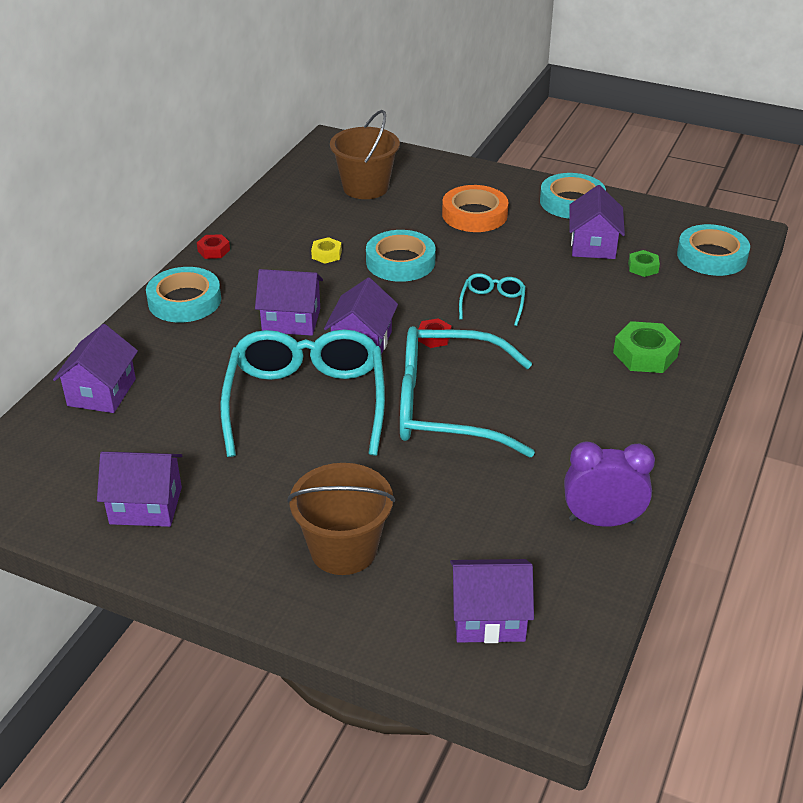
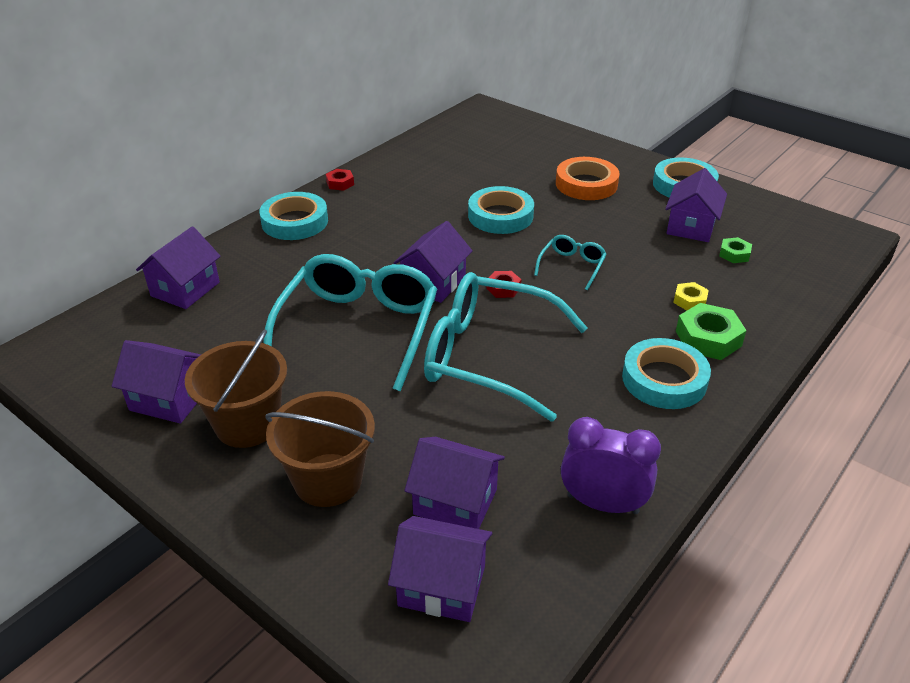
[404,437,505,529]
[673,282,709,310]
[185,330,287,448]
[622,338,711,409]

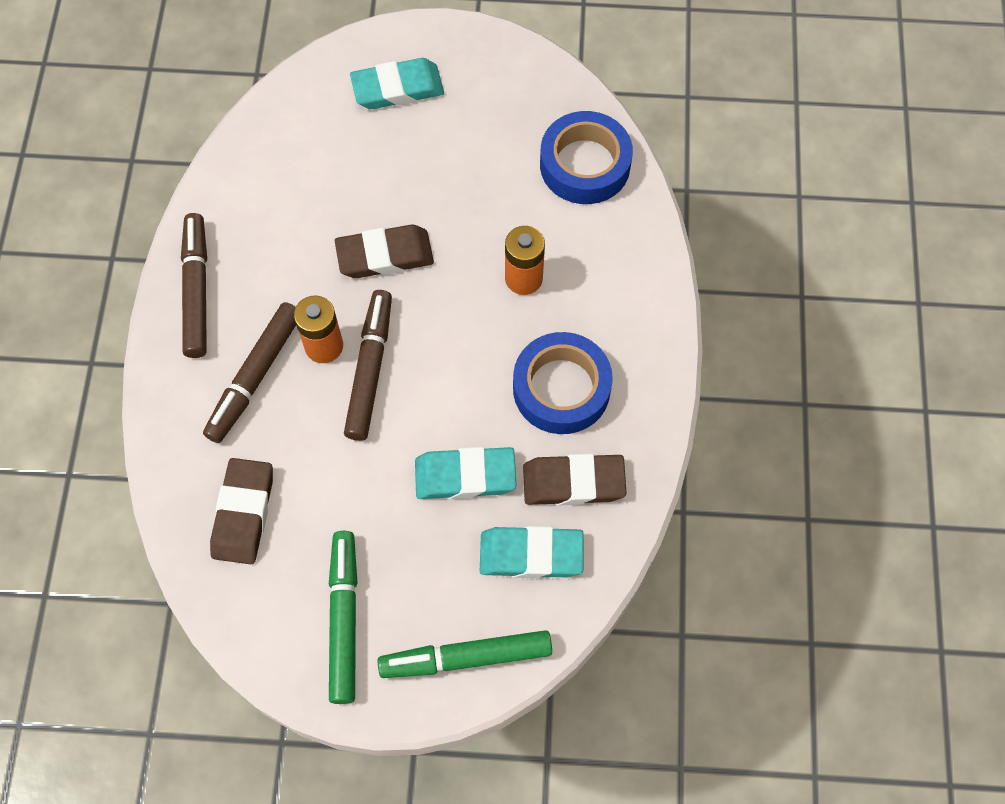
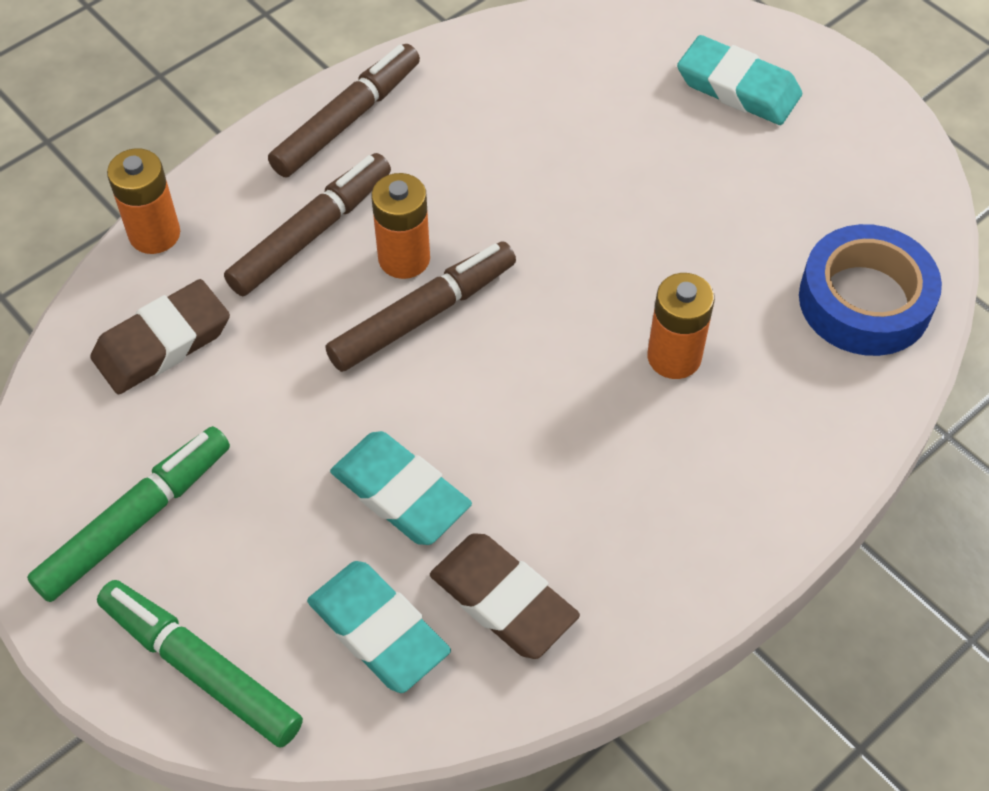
[224,153,391,296]
[335,224,434,278] (first image)
[513,332,613,434] (first image)
[107,148,180,254]

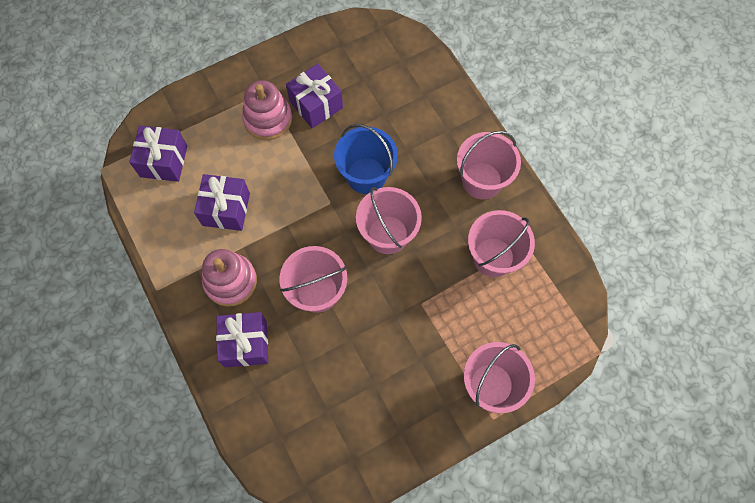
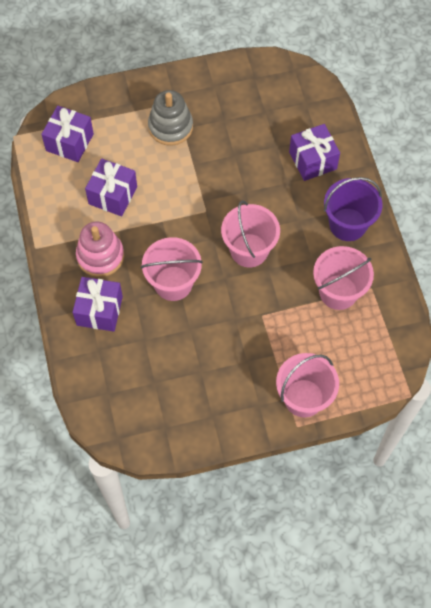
[148,90,193,146]
[289,124,340,181]
[334,124,398,194] (first image)
[324,177,383,241]

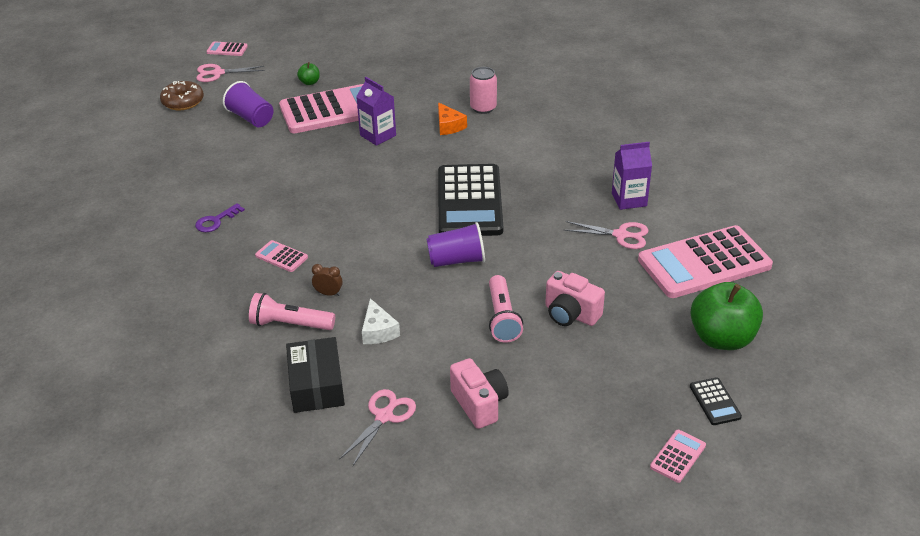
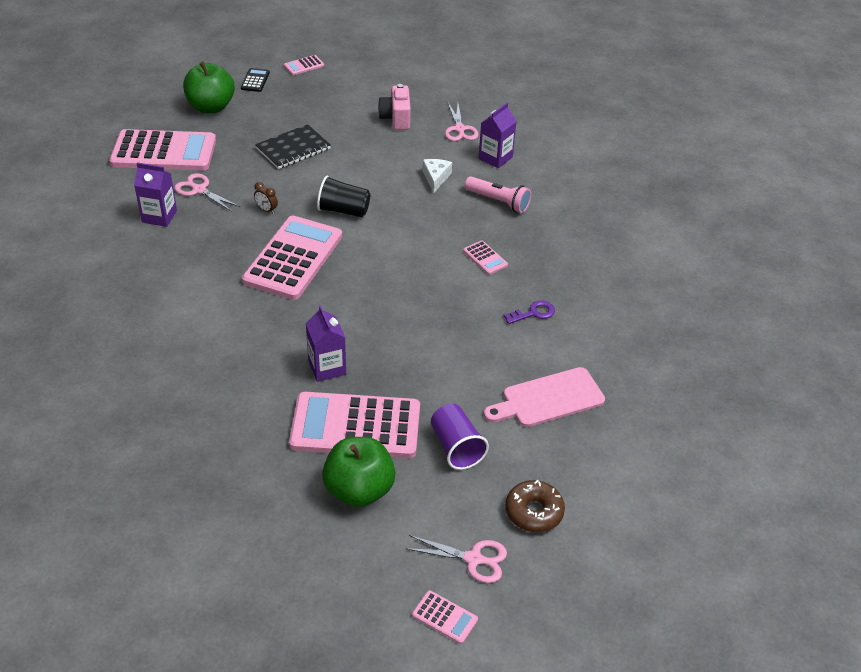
[479,103,517,168]
[322,437,395,507]
[254,182,278,214]
[445,103,479,141]
[317,176,370,217]
[438,102,467,135] (first image)
[242,215,342,300]
[470,67,497,114] (first image)
[489,275,523,343] (first image)
[255,124,331,169]
[484,367,605,427]

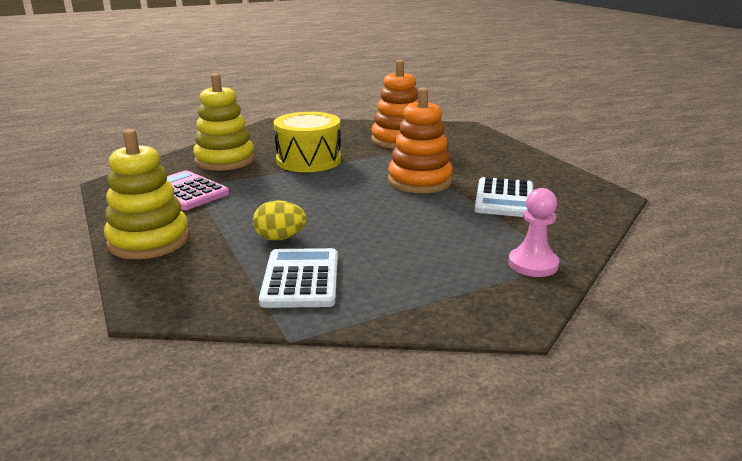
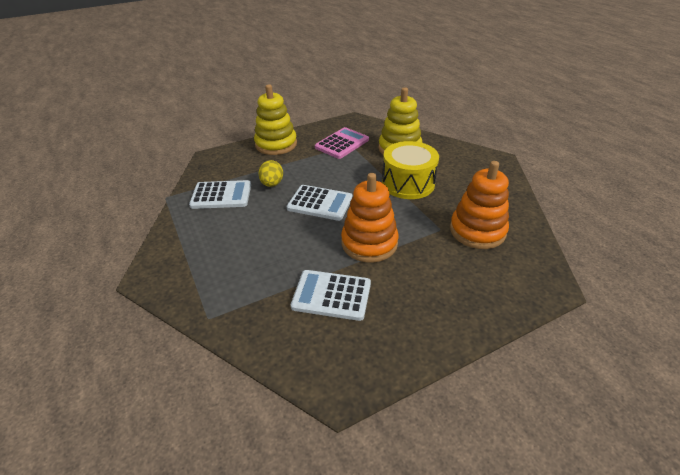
[508,188,559,277] (first image)
[287,185,353,221]

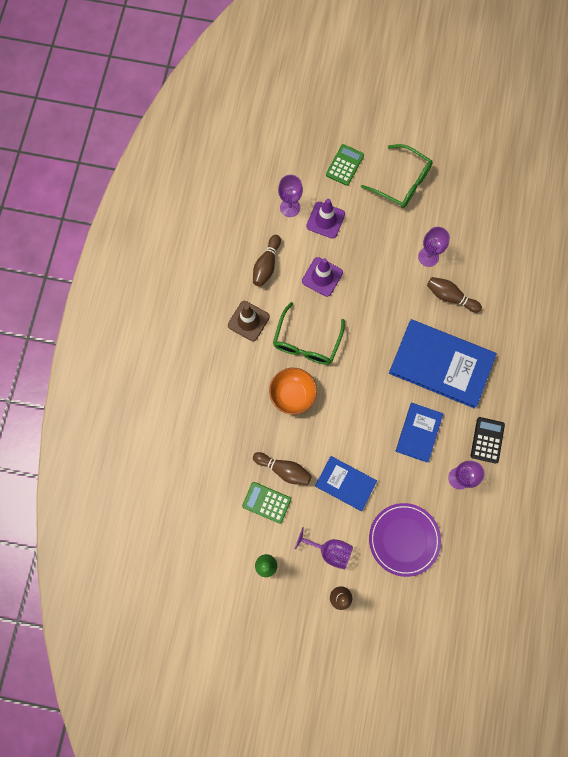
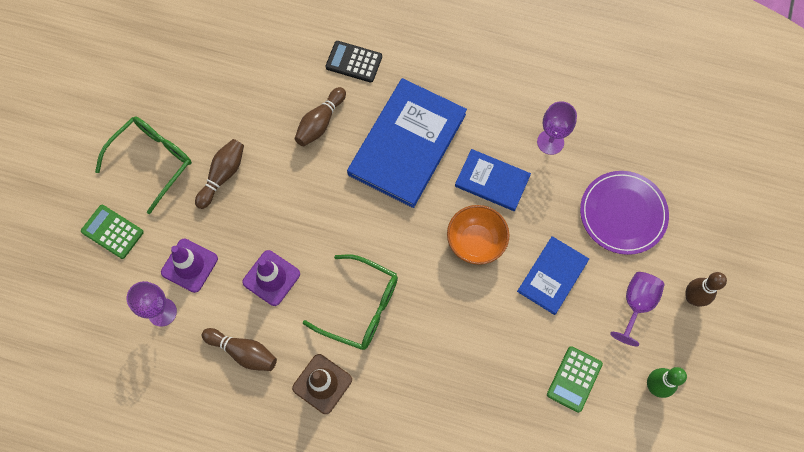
[195,139,244,209]
[447,205,509,265]
[418,227,450,267] (first image)
[326,41,382,83]

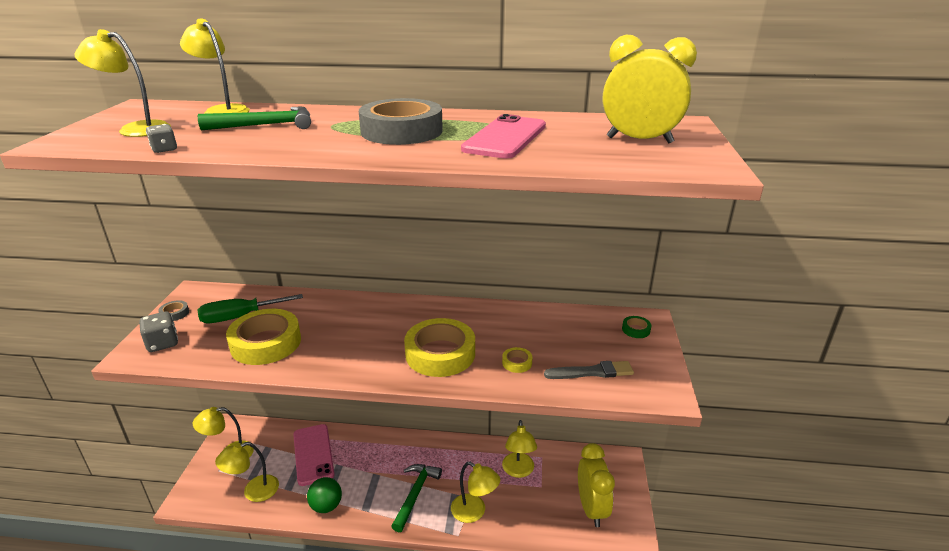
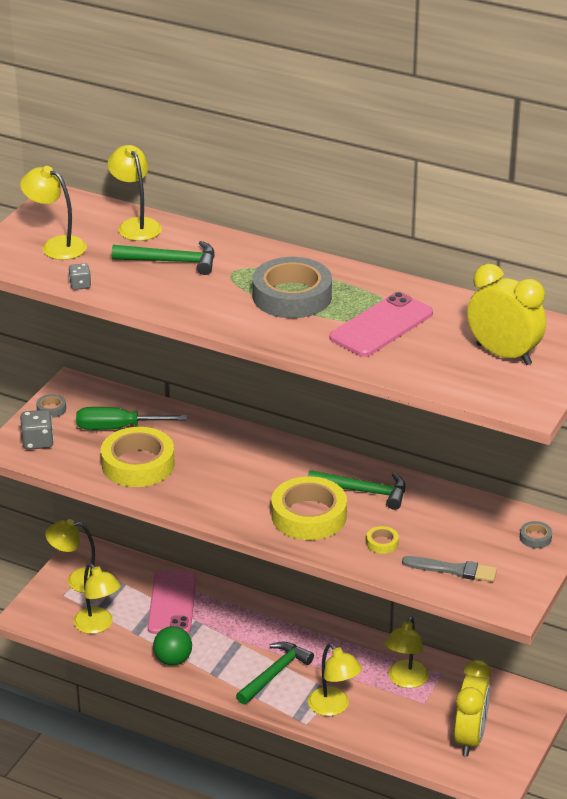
[73,563,121,634]
[520,521,552,548]
[308,470,406,510]

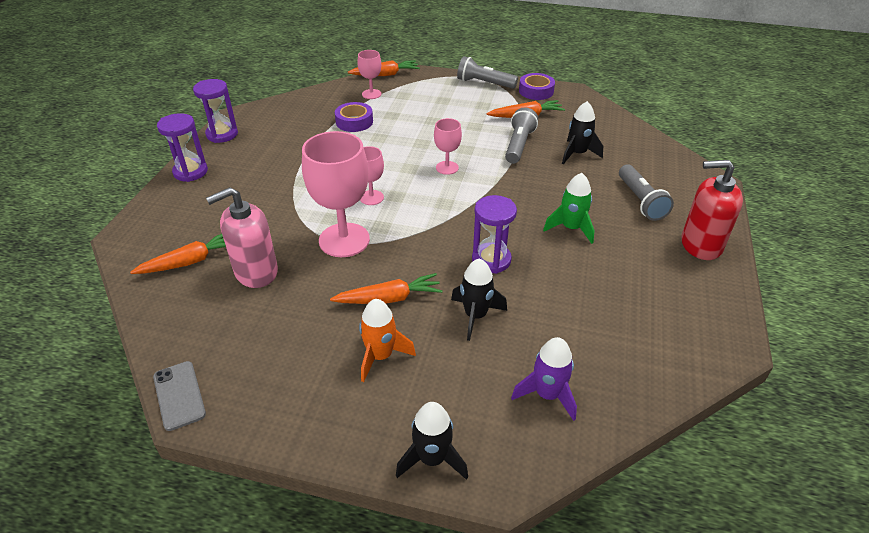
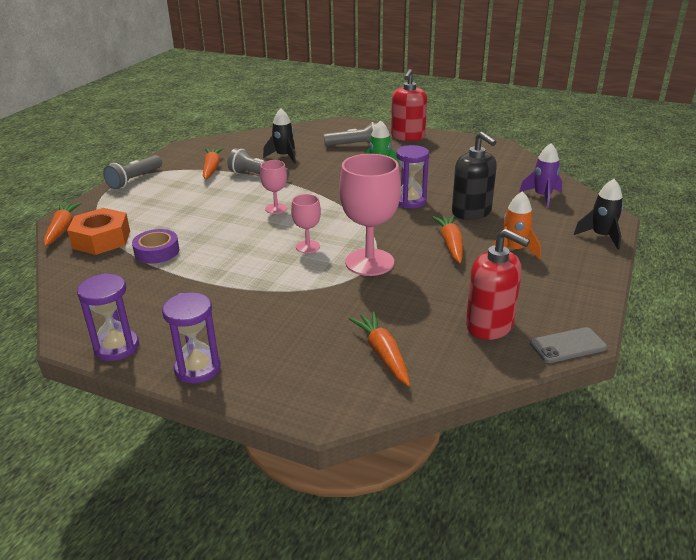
[206,187,278,288] (first image)
[67,208,130,255]
[452,132,497,220]
[519,73,555,100] (first image)
[466,229,530,340]

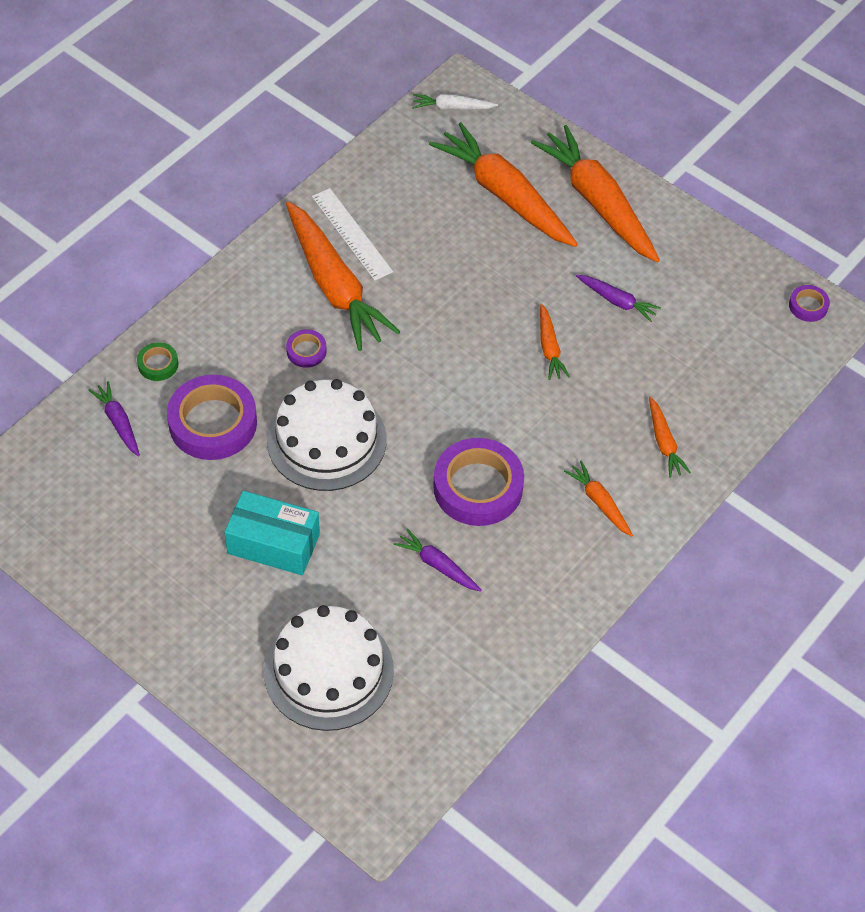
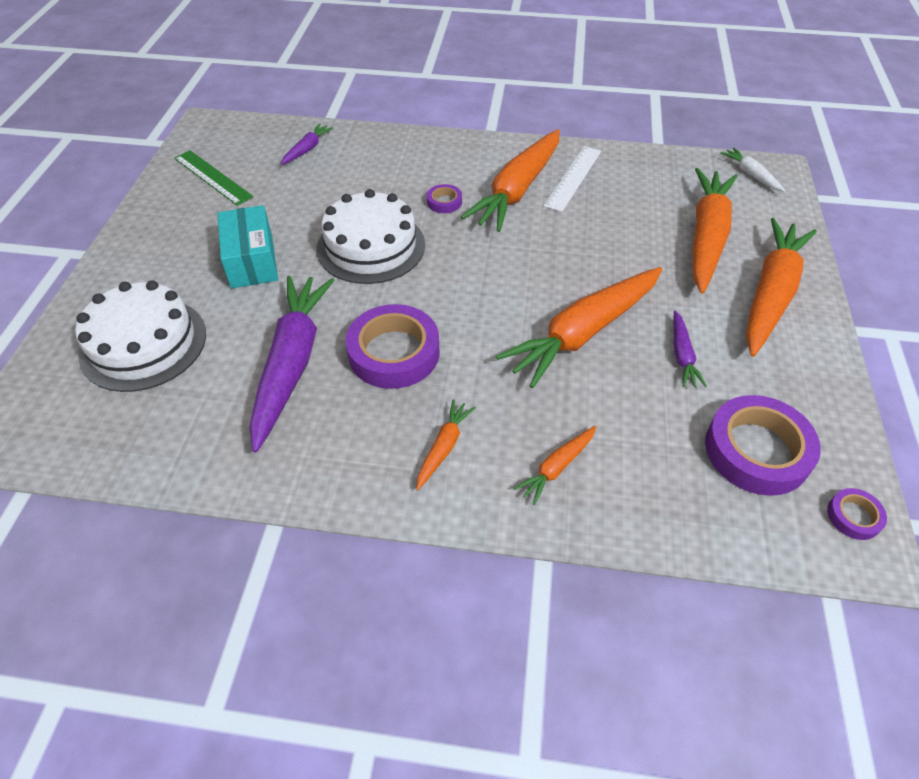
[137,342,178,381] (first image)
[705,395,821,496]
[249,275,335,453]
[496,267,662,388]
[174,150,253,206]

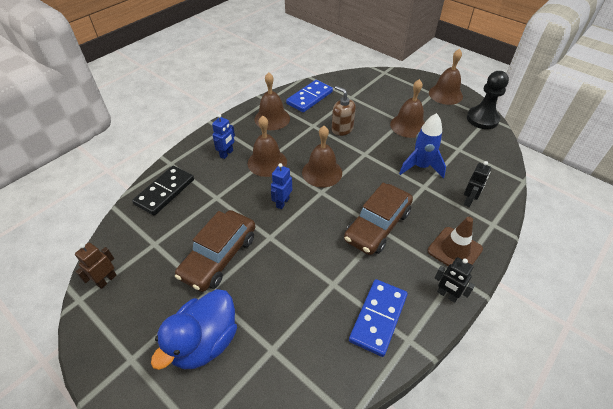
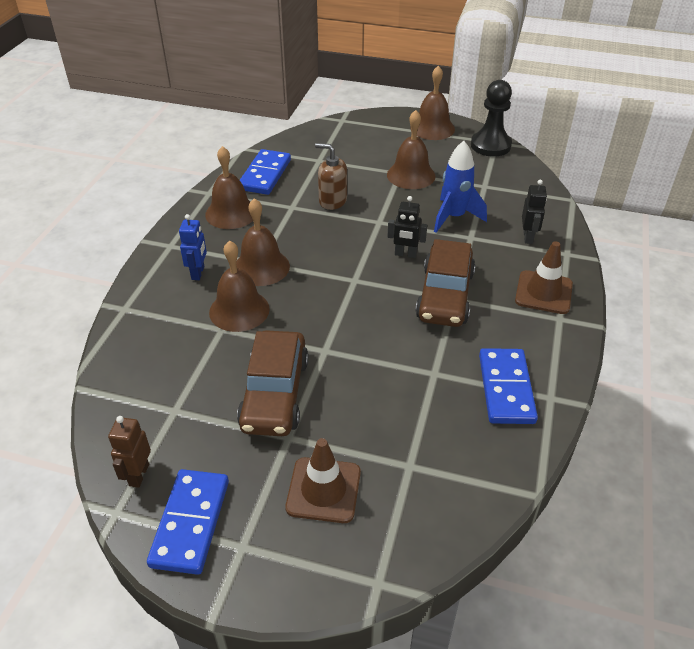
[132,166,194,216] (first image)
[285,438,361,523]
[271,163,292,209] (first image)
[209,240,270,332]
[387,196,427,258]
[147,469,229,575]

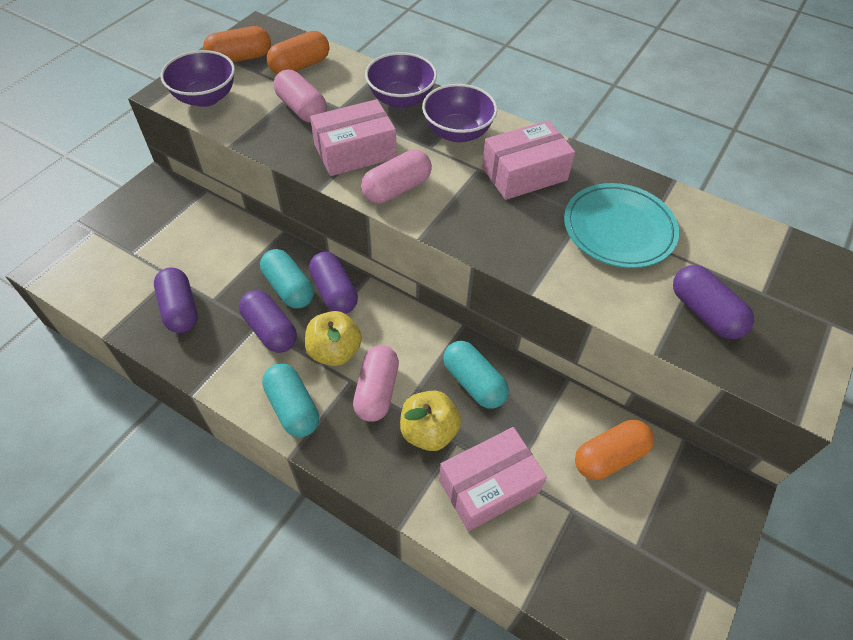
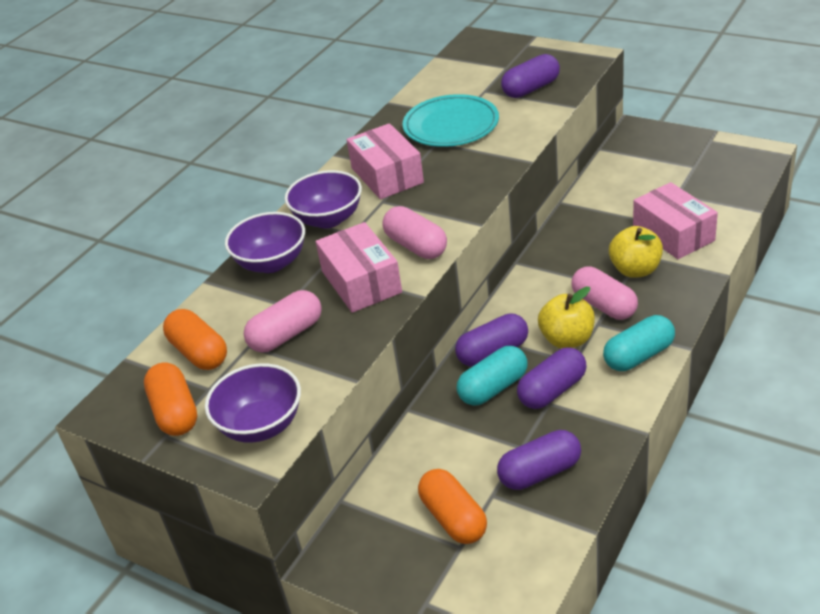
[572,266,638,320]
[443,341,509,409] (first image)
[418,469,487,544]

